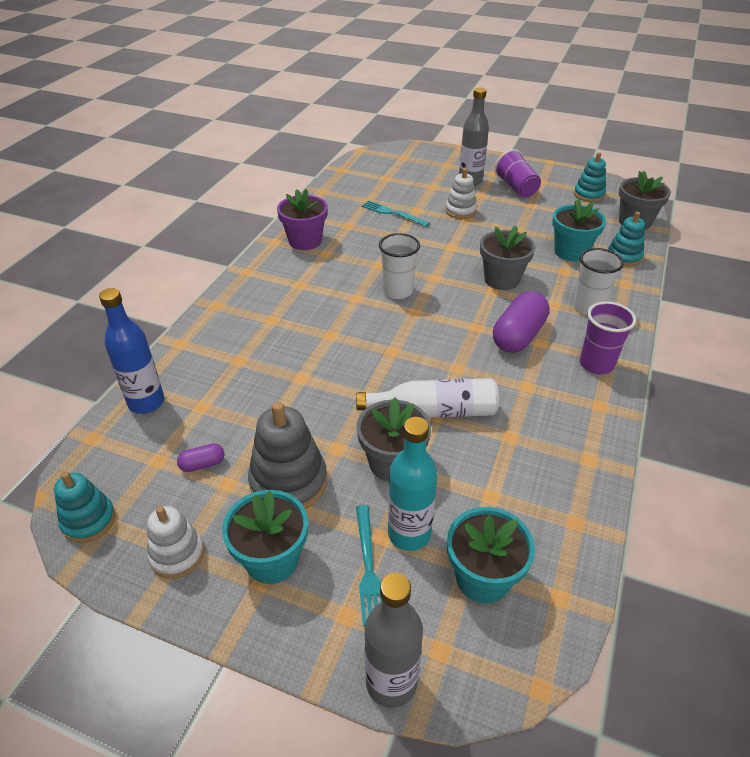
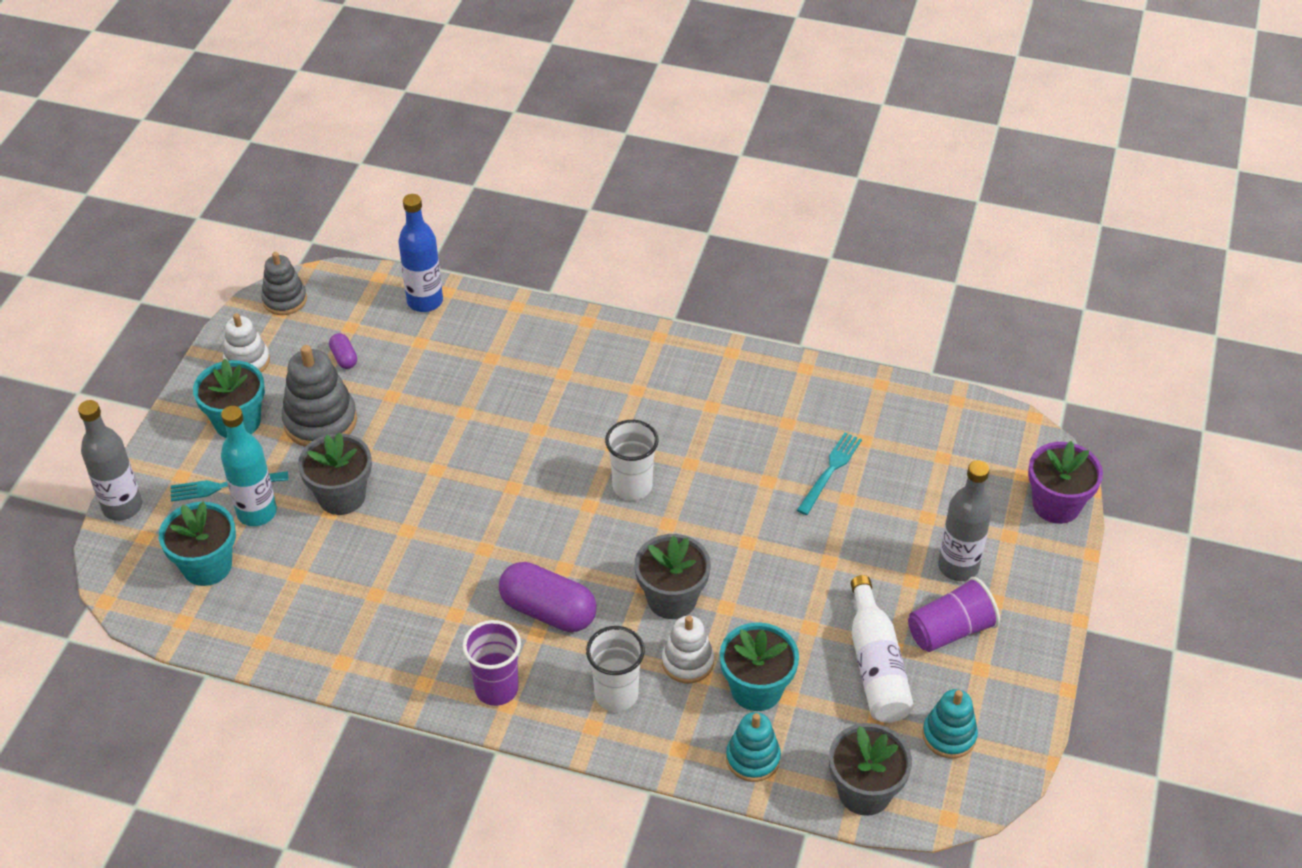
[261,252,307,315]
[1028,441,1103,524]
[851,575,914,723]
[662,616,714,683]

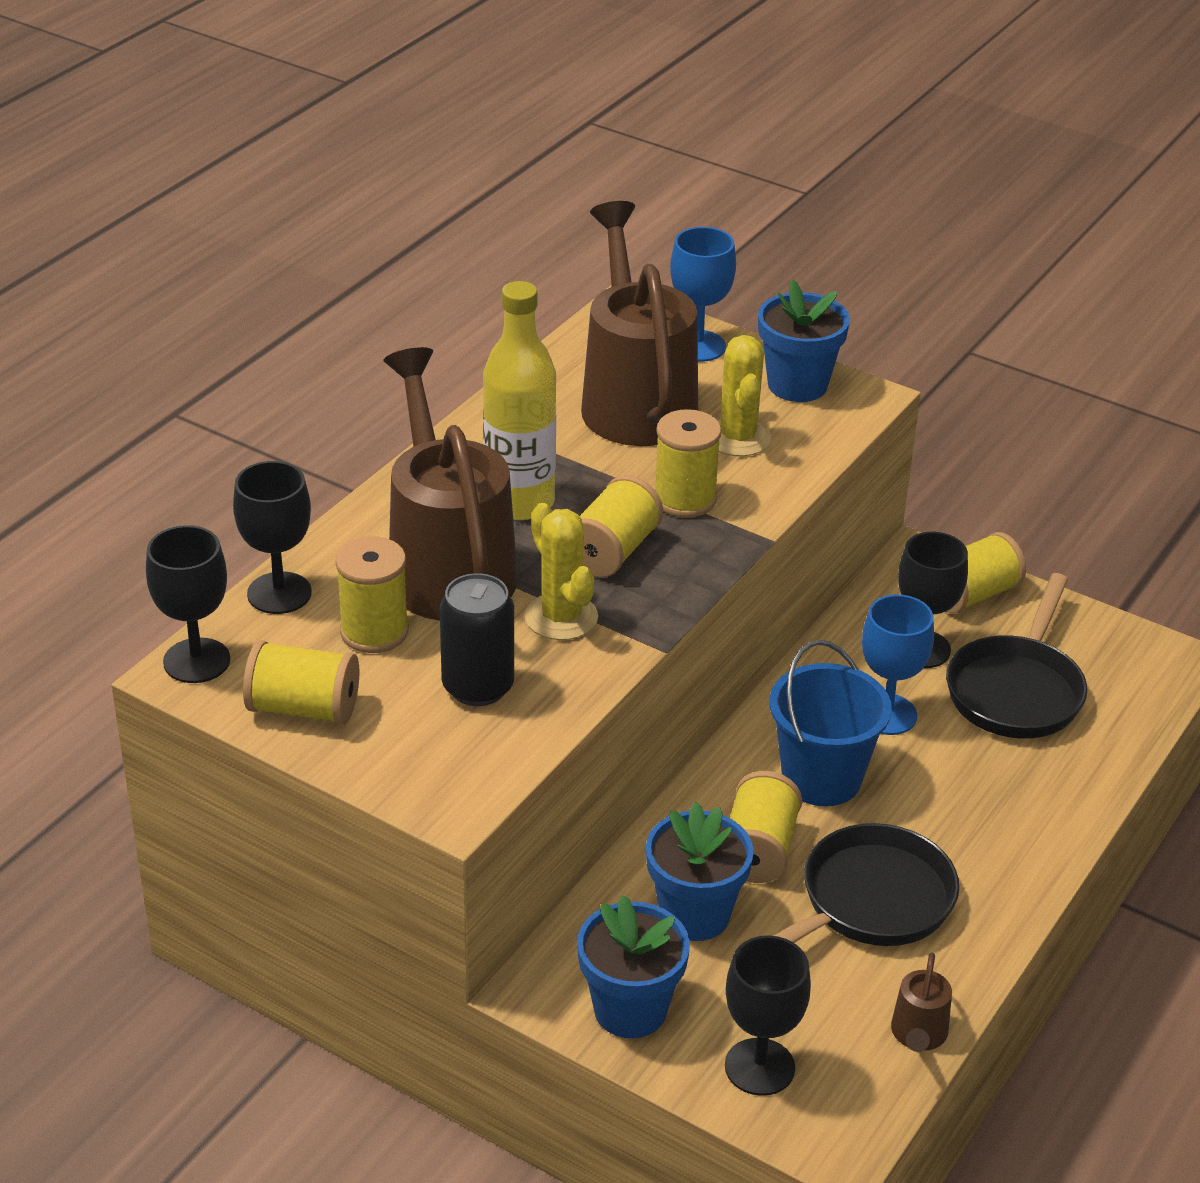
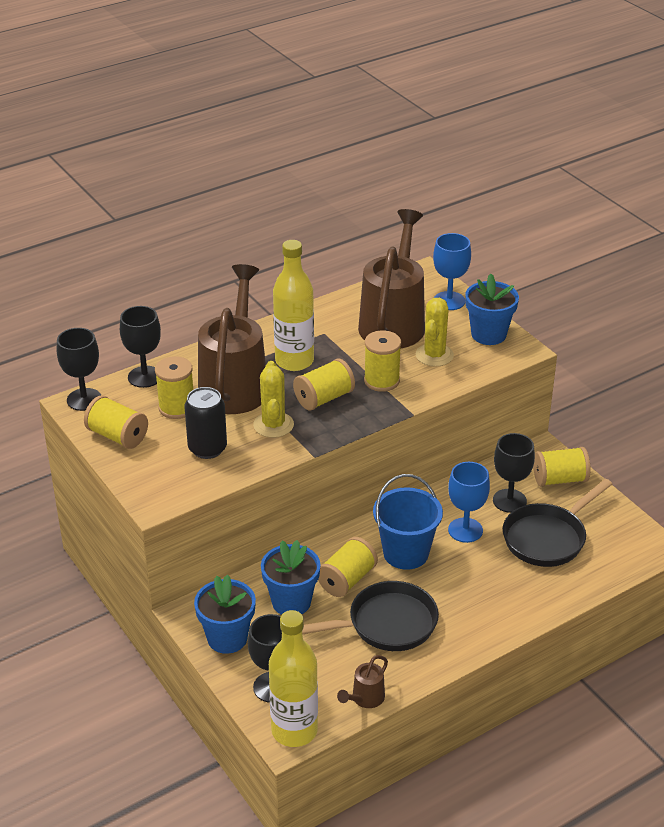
[269,610,318,747]

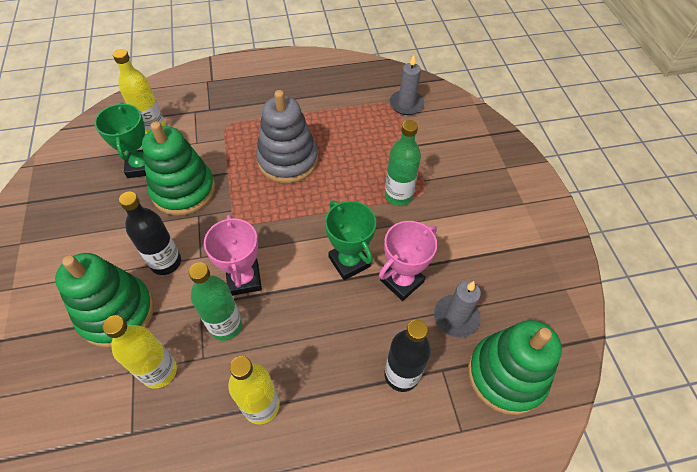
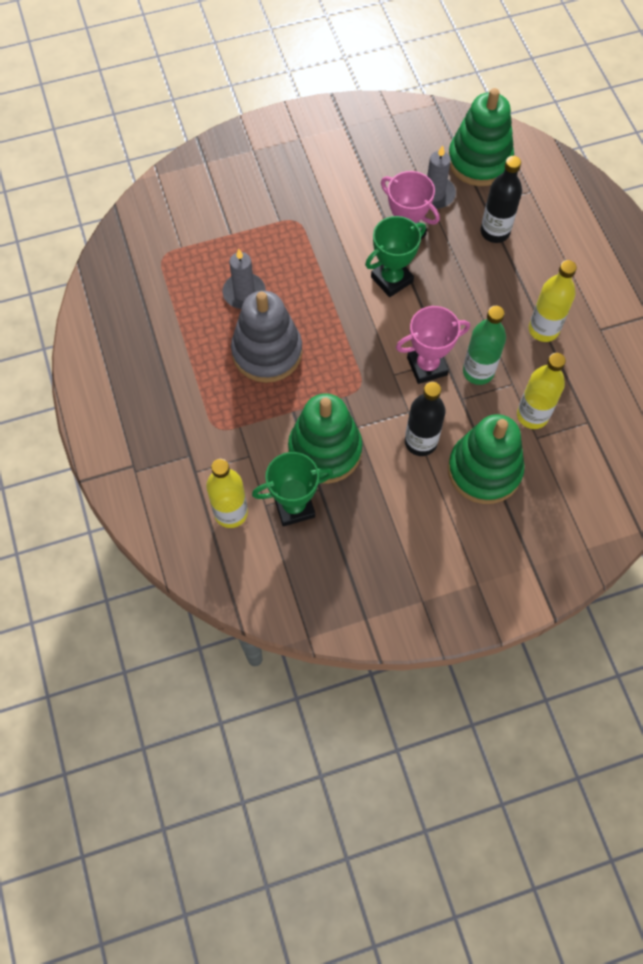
[385,120,421,206] (first image)
[223,249,266,309]

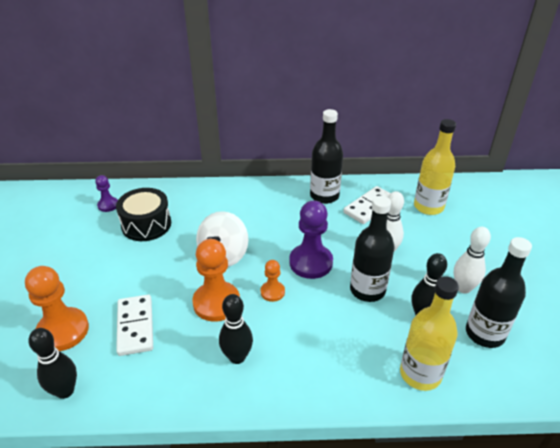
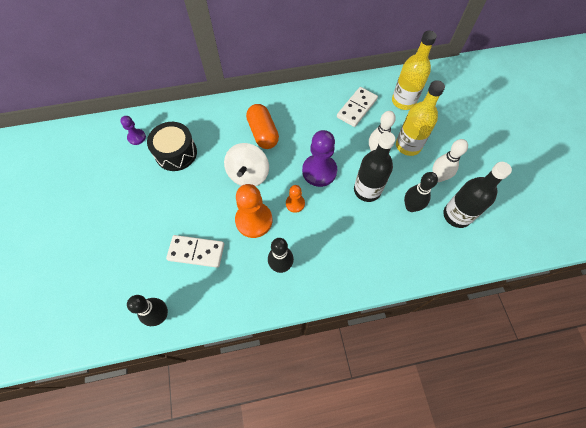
[25,266,89,351] (first image)
[166,235,224,268]
[310,109,343,204] (first image)
[396,80,445,156]
[246,104,279,149]

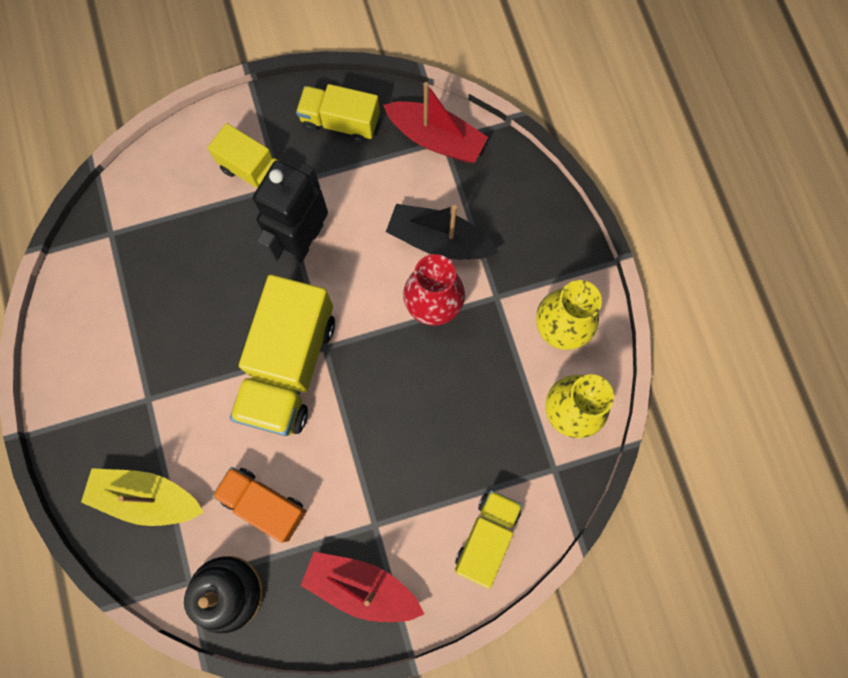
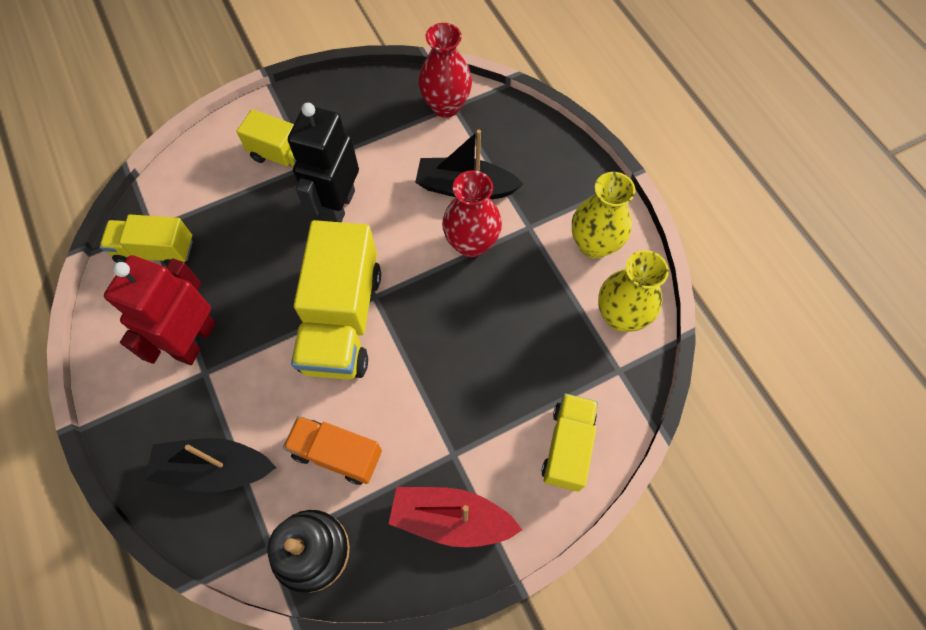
[145,438,276,493]
[100,214,193,265]
[418,23,472,118]
[104,255,216,365]

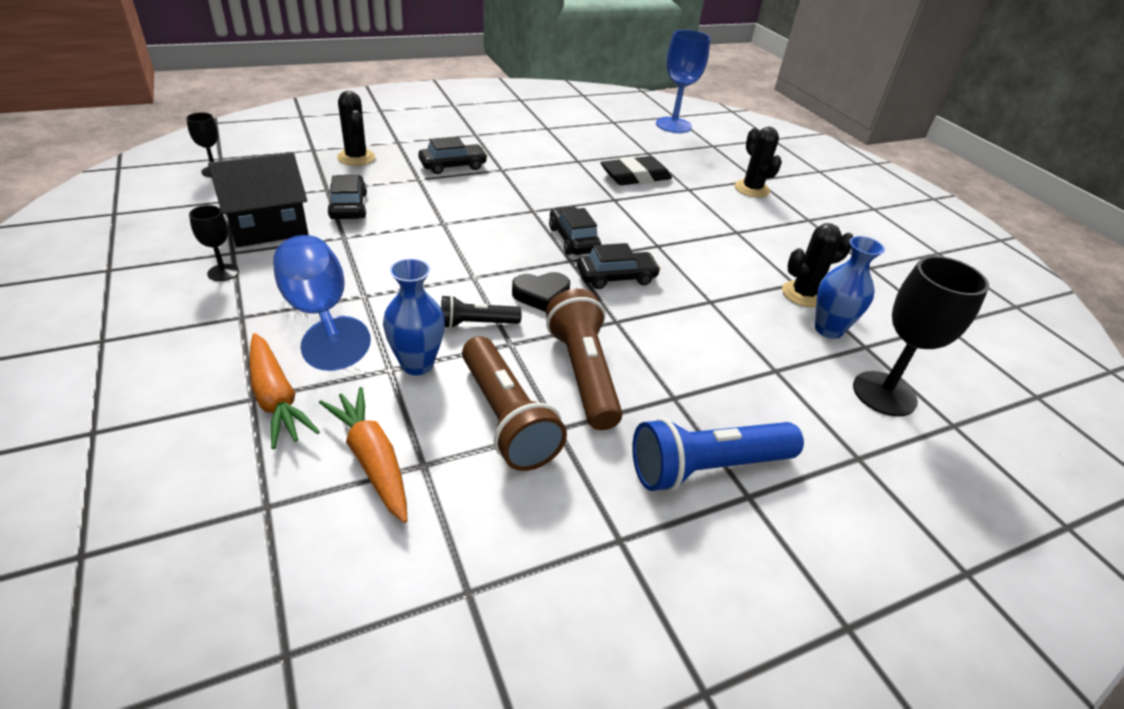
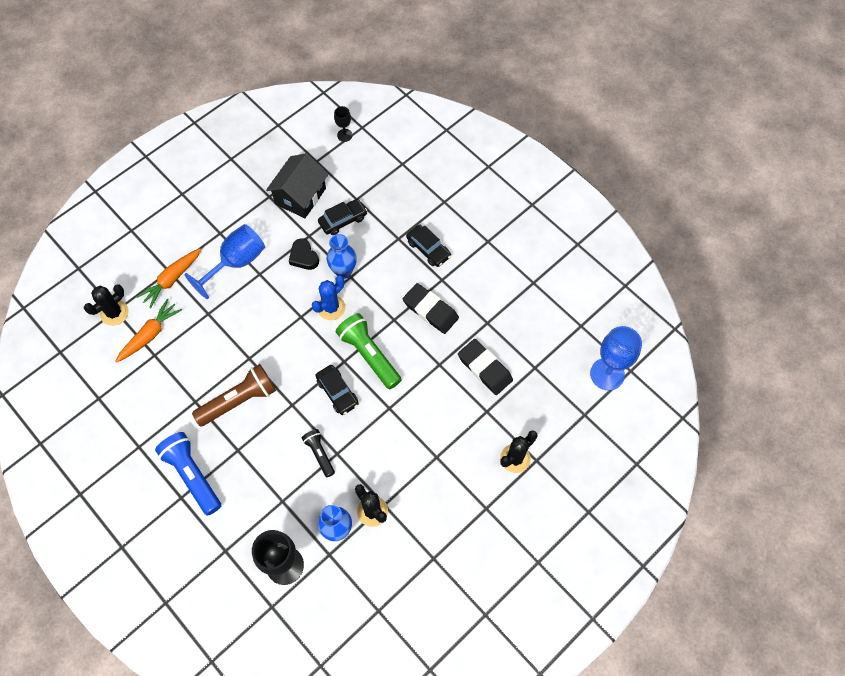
[189,205,239,281] (first image)
[266,153,329,218]
[84,284,129,326]
[327,234,357,279]
[302,429,335,477]
[462,336,567,471] (first image)
[289,238,319,270]
[336,313,401,389]
[312,276,345,320]
[403,283,459,334]

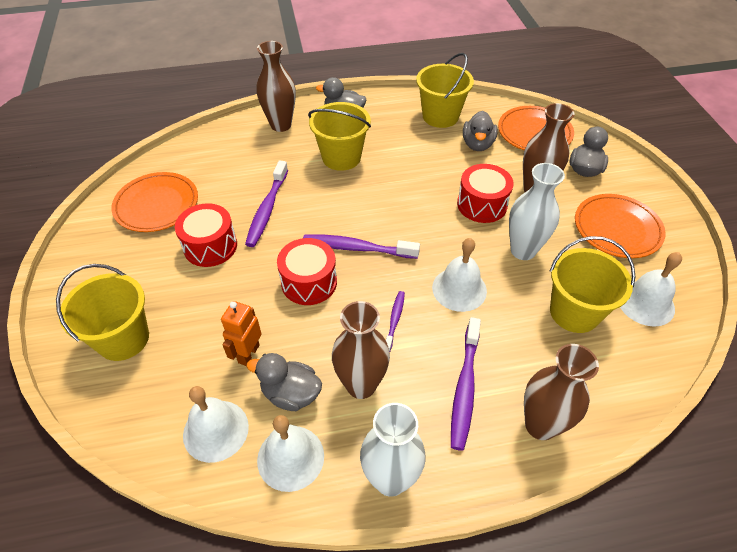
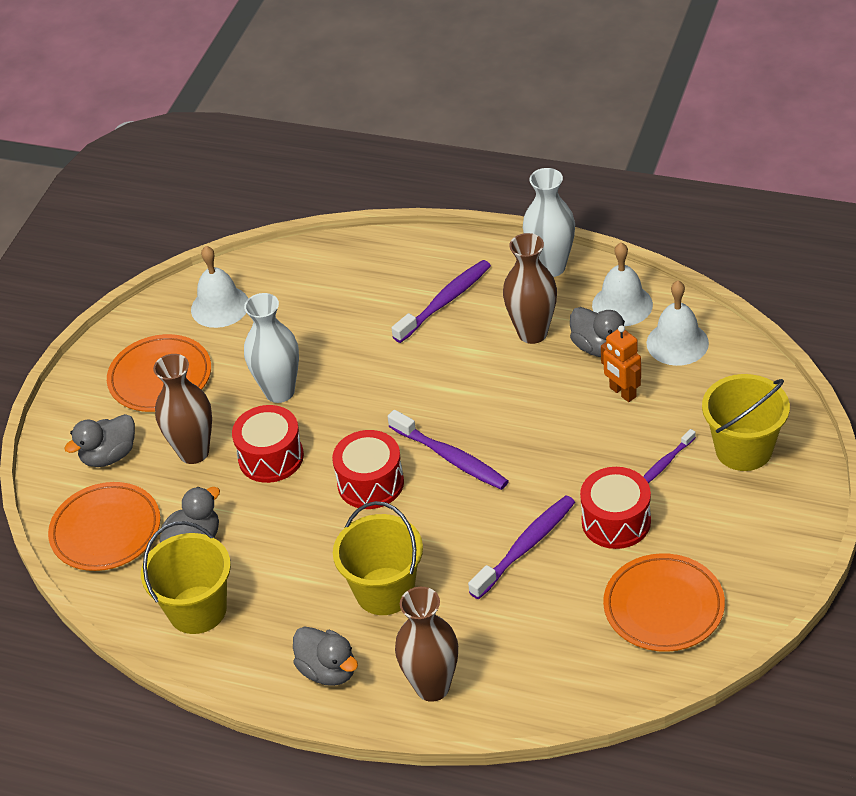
[601,325,641,402]
[332,430,404,509]
[643,429,696,483]
[432,238,487,312] (first image)
[524,344,599,440] (first image)
[550,236,636,333] (first image)

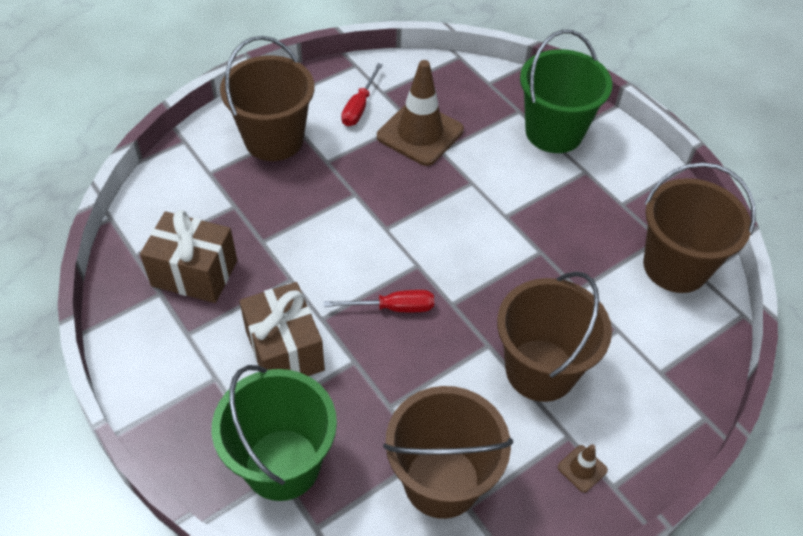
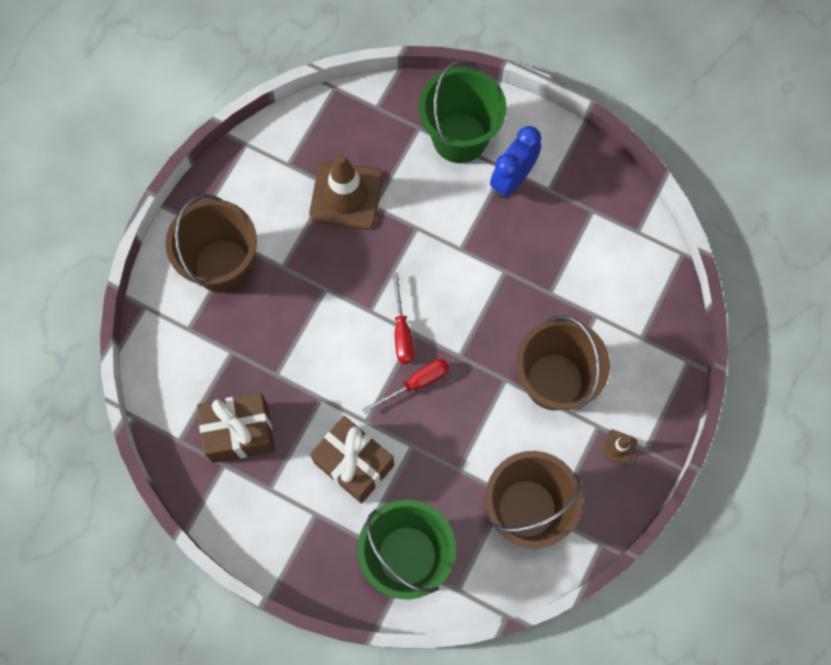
[392,273,414,364]
[643,162,756,293] (first image)
[490,126,541,198]

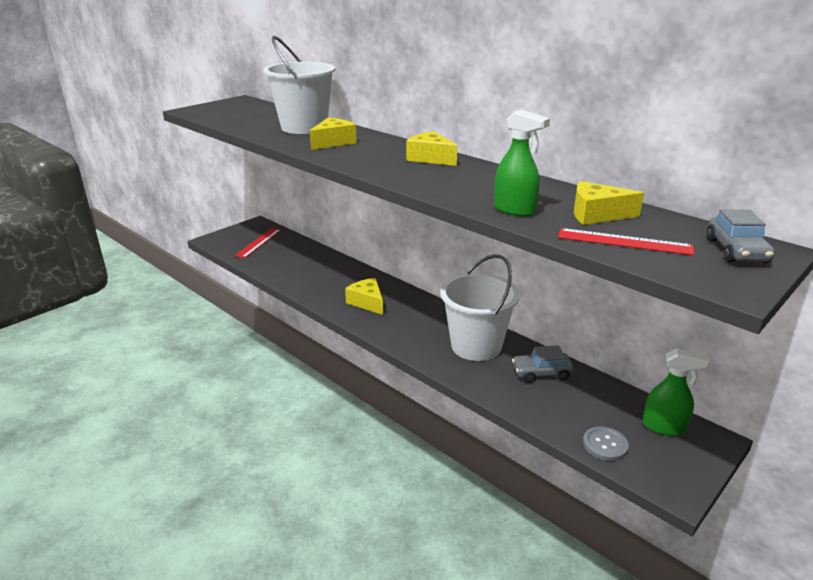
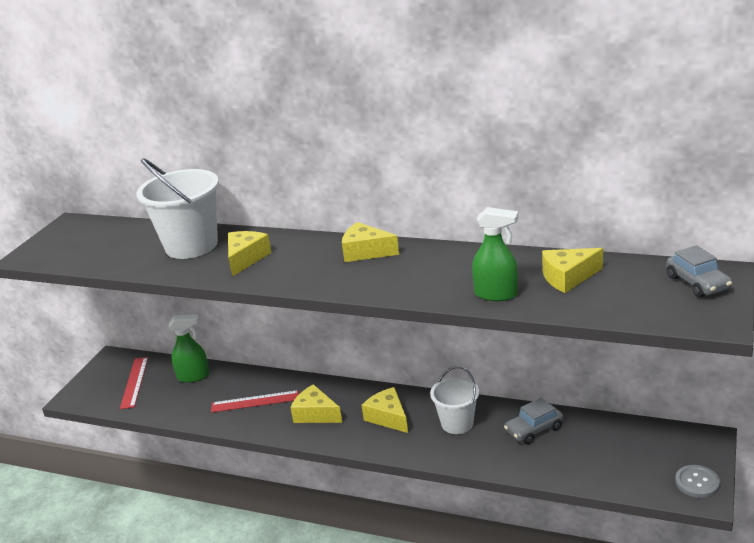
[430,366,479,434]
[211,390,299,413]
[675,465,720,498]
[169,314,210,383]
[362,387,408,433]

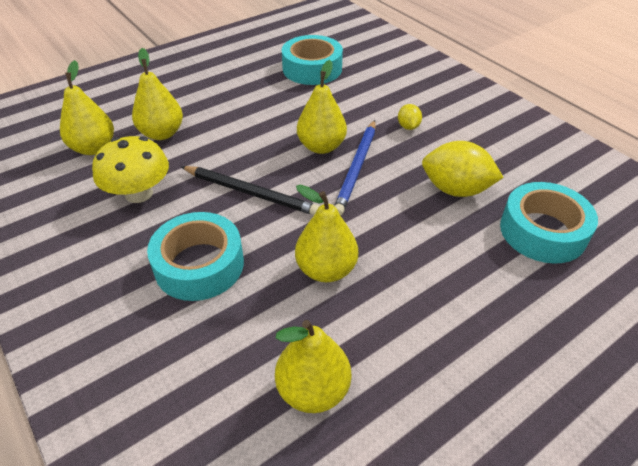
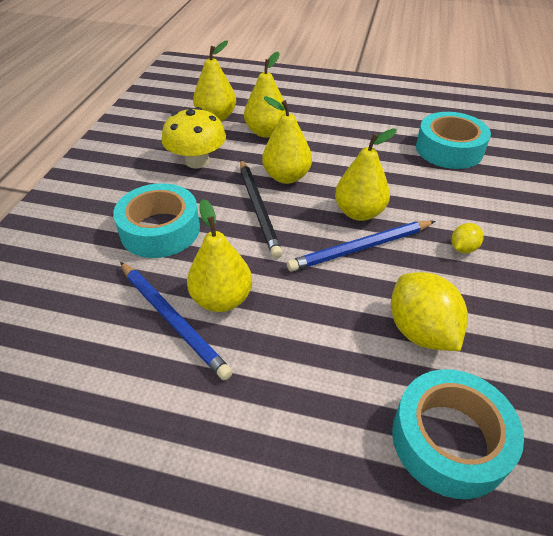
[262,96,312,184]
[120,262,233,380]

